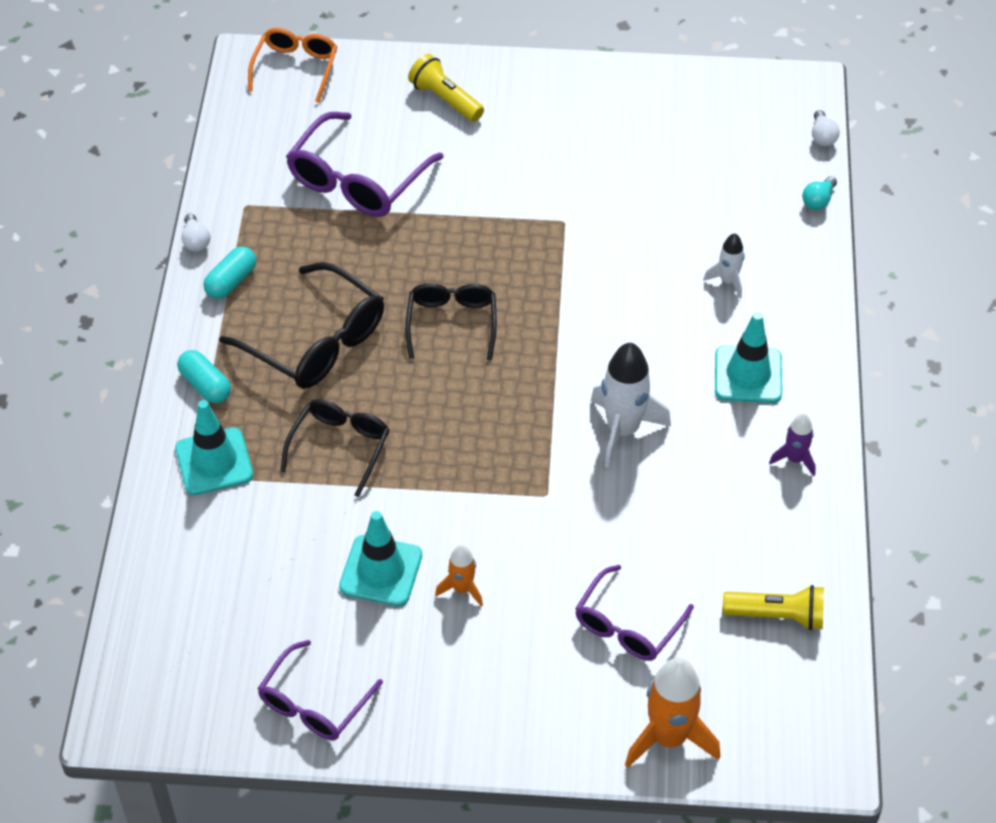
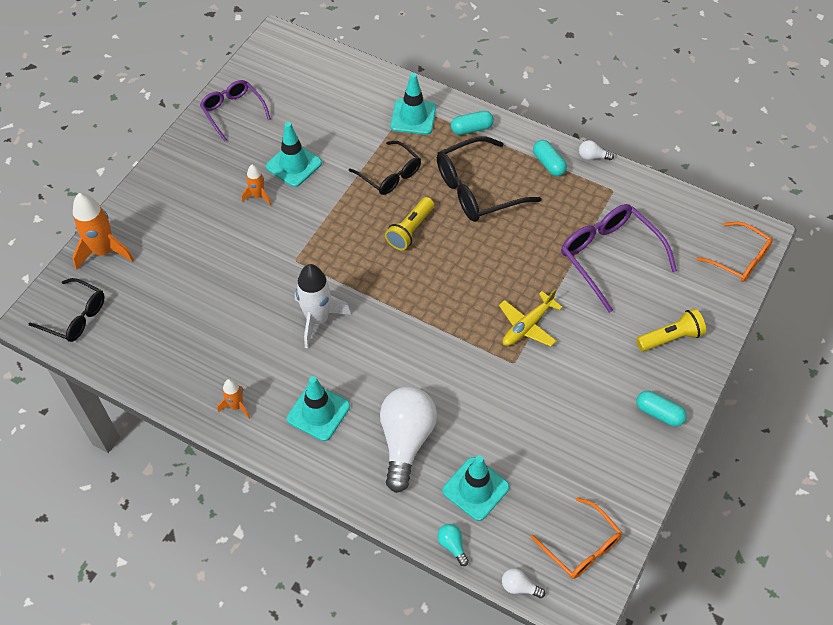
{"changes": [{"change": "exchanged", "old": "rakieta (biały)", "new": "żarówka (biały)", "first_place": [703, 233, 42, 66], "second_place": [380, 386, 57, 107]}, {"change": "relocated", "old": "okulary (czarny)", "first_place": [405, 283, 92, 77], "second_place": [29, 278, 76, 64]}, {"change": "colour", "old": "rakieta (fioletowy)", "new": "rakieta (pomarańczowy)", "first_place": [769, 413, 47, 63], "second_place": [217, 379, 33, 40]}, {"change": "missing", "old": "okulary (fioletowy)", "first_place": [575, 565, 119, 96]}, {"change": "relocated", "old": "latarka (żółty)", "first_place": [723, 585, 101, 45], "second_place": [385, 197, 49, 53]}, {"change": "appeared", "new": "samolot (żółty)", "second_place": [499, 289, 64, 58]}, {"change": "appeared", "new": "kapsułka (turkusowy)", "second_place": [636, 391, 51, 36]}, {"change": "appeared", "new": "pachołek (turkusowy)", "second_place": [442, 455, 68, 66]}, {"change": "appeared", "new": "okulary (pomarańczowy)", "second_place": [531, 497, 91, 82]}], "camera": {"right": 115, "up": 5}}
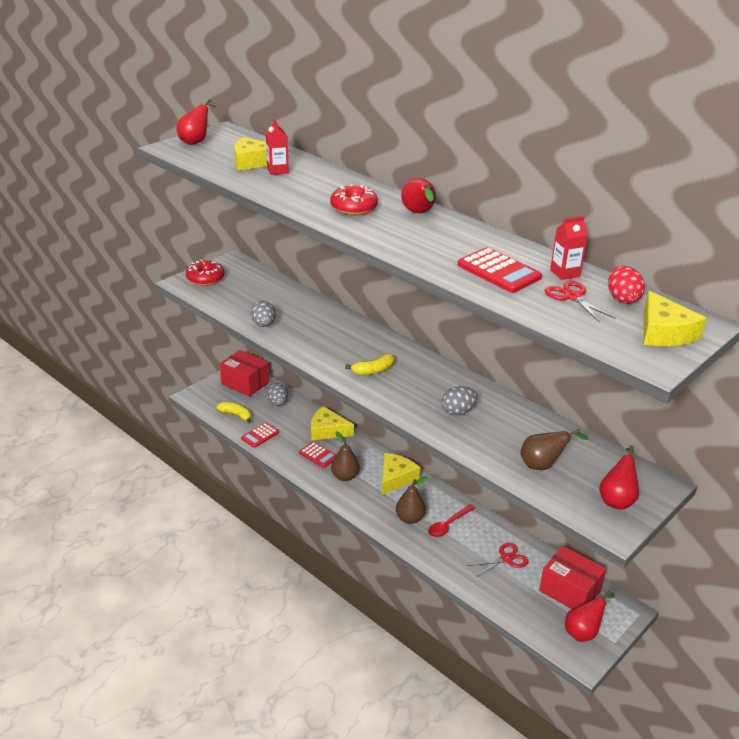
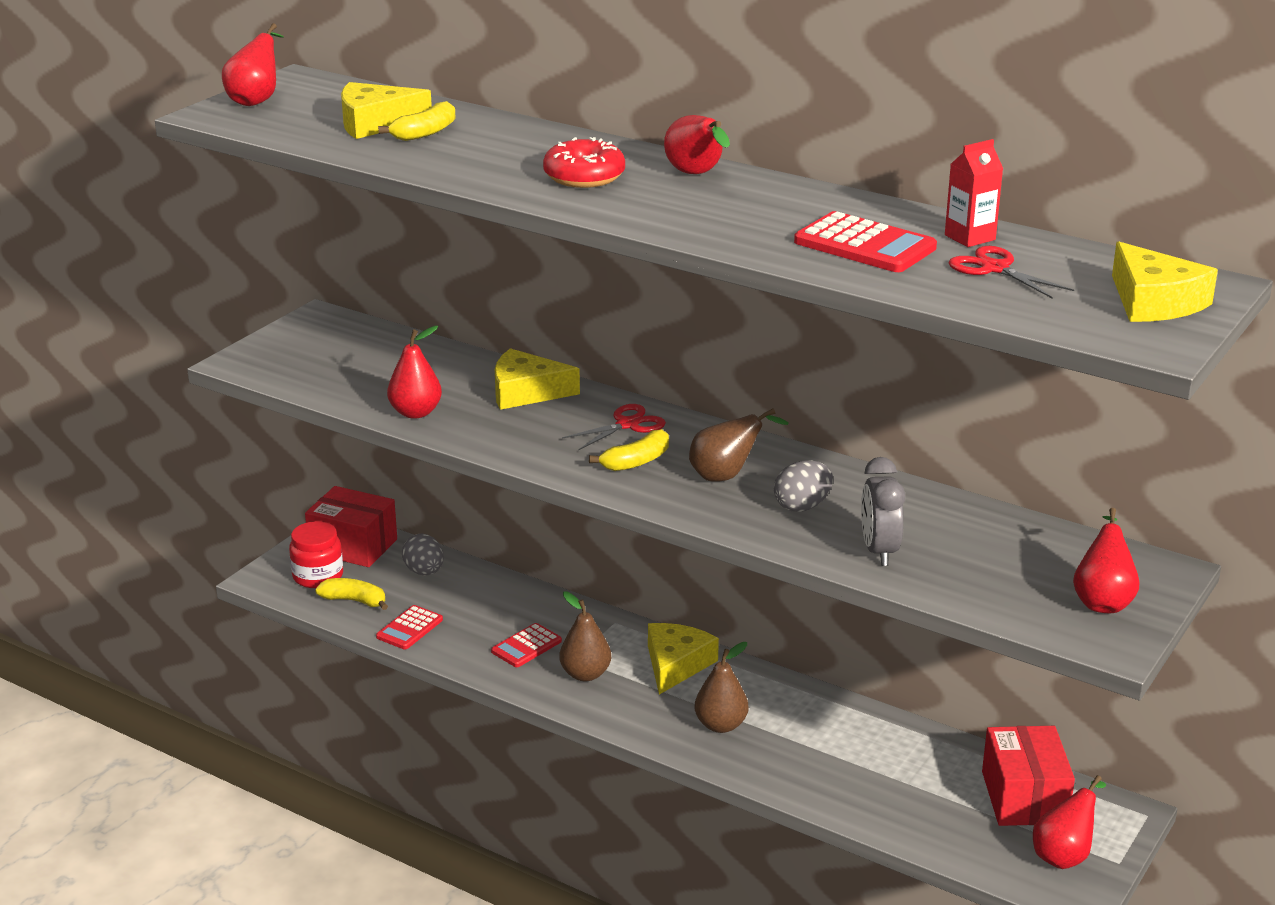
{"changes": [{"change": "exchanged", "old": "karton mleka (czerwony)", "new": "banan (żółty)", "first_place": [266, 119, 23, 56], "second_place": [378, 101, 78, 40]}, {"change": "missing", "old": "donut (czerwony)", "first_place": [186, 259, 38, 27]}, {"change": "missing", "old": "jajko (czerwony)", "first_place": [608, 266, 37, 38]}, {"change": "exchanged", "old": "jajko (szary)", "new": "gruszka (czerwony)", "first_place": [250, 300, 26, 27], "second_place": [387, 326, 55, 93]}, {"change": "relocated", "old": "ser (żółty)", "first_place": [311, 406, 43, 34], "second_place": [495, 348, 85, 62]}, {"change": "relocated", "old": "gruszka (brązowy)", "first_place": [521, 429, 67, 41], "second_place": [689, 408, 99, 74]}, {"change": "spun", "old": "kalkulator (czerwony)", "first_place": [299, 442, 37, 26], "second_place": [491, 623, 71, 44], "degrees": 105}, {"change": "missing", "old": "łyżka (czerwony)", "first_place": [428, 504, 48, 33]}, {"change": "relocated", "old": "nożyczki (czerwony)", "first_place": [468, 543, 61, 34], "second_place": [562, 404, 104, 47]}, {"change": "spun", "old": "pudełko (czerwony)", "first_place": [539, 546, 67, 63], "second_place": [982, 726, 93, 100], "degrees": 60}, {"change": "appeared", "new": "budzik (szary)", "second_place": [861, 457, 44, 109]}, {"change": "appeared", "new": "słoik (czerwony)", "second_place": [289, 521, 54, 67]}], "camera": {"right": -10, "up": -5}}
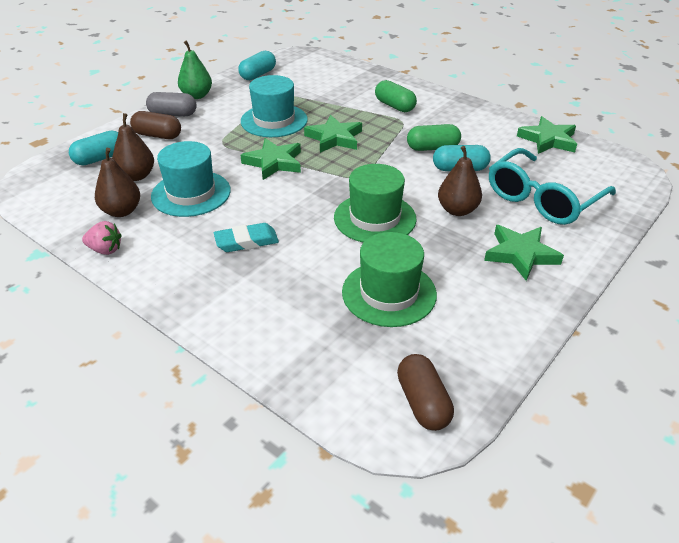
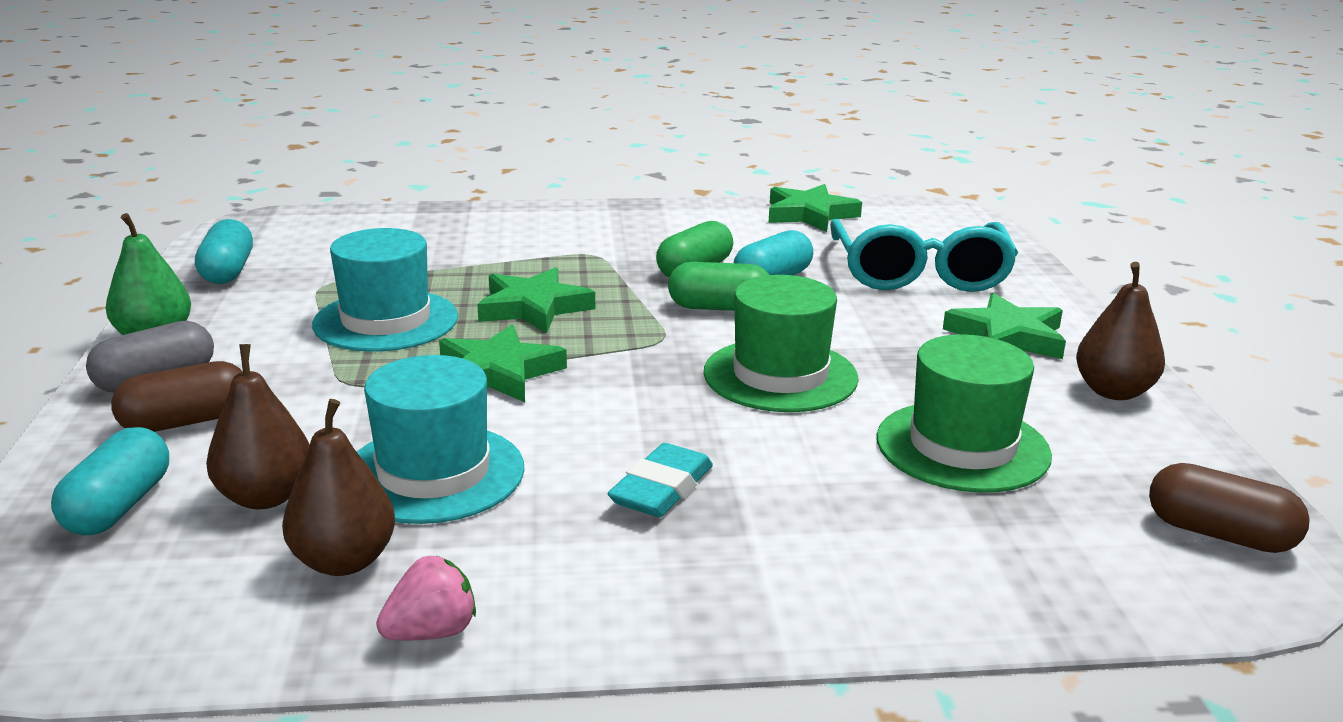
{"changes": [{"change": "relocated", "old": "kapsułka (zielony)", "first_place": [375, 80, 42, 32], "second_place": [668, 262, 101, 49]}, {"change": "relocated", "old": "gruszka (brązowy)", "first_place": [438, 146, 44, 70], "second_place": [1076, 262, 89, 138]}], "camera": {"right": -45, "up": -15}}
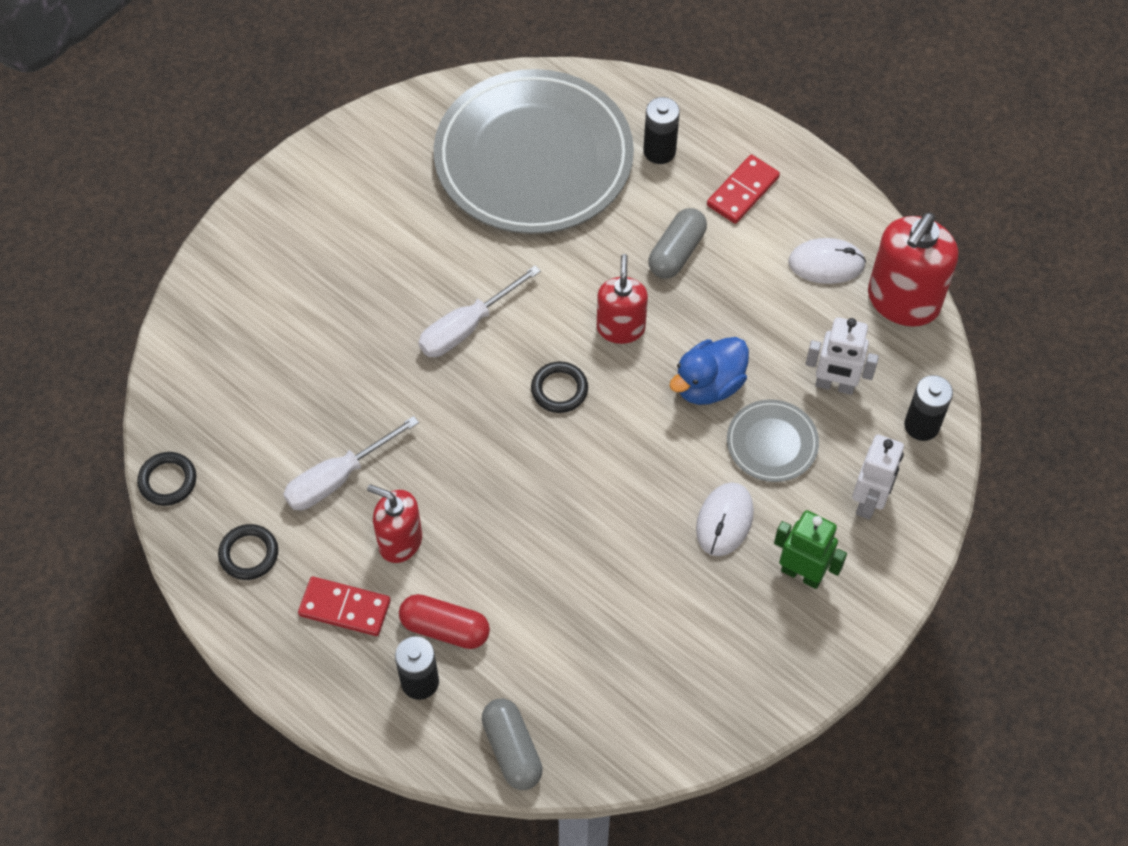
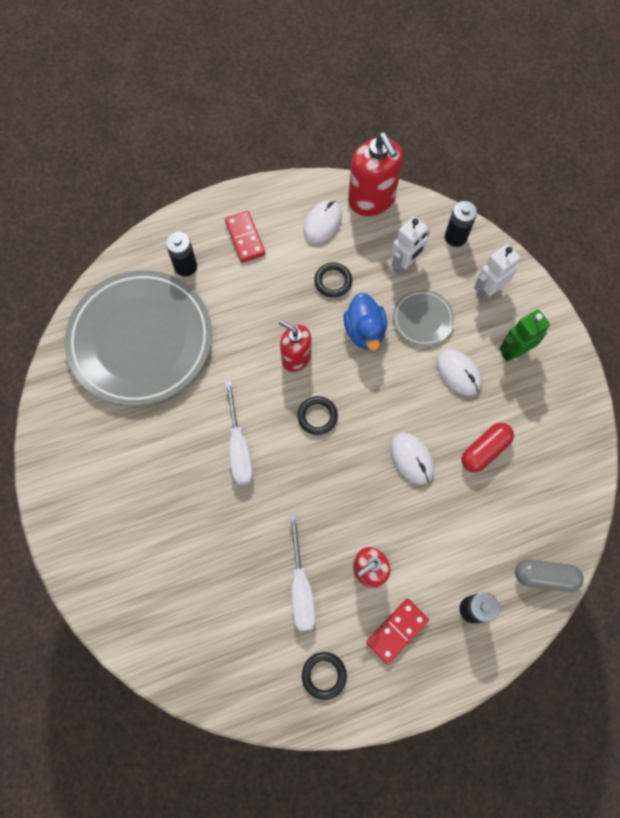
{"changes": [{"change": "missing", "old": "kapsułka (szary)", "first_place": [648, 208, 59, 71]}, {"change": "spun", "old": "robot (biały)", "first_place": [852, 435, 52, 84], "second_place": [474, 244, 46, 57], "degrees": -90}, {"change": "relocated", "old": "pierścień (czarny)", "first_place": [137, 452, 59, 54], "second_place": [314, 263, 38, 35]}, {"change": "relocated", "old": "kapsułka (czerwony)", "first_place": [399, 594, 91, 55], "second_place": [462, 423, 52, 50]}, {"change": "appeared", "new": "myszka (biały)", "second_place": [390, 433, 44, 51]}], "camera": {"right": -60, "up": 10}}
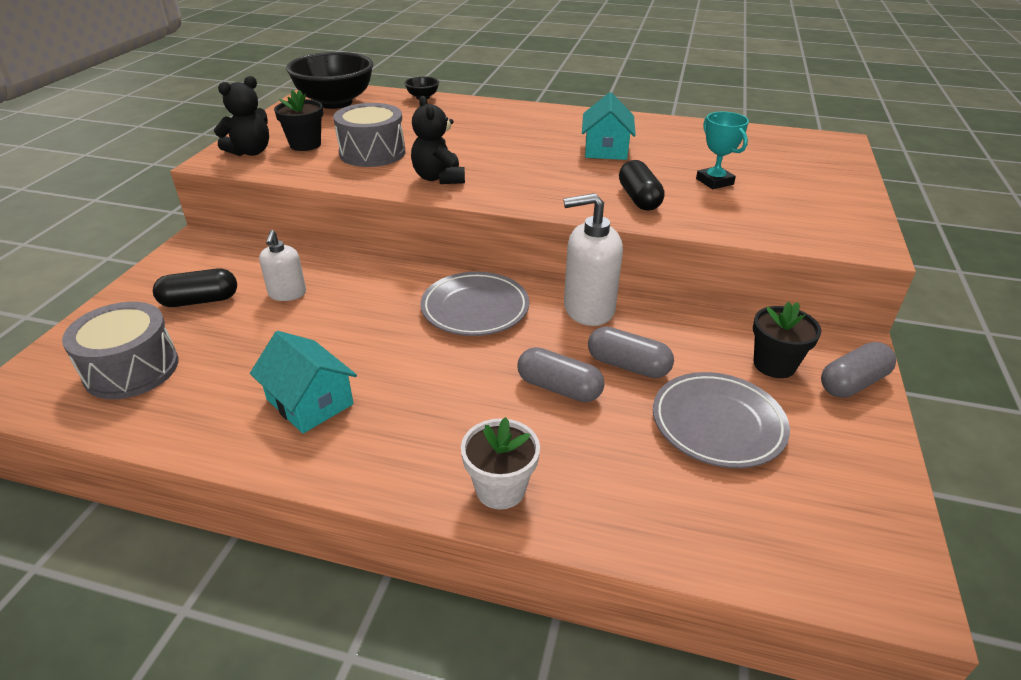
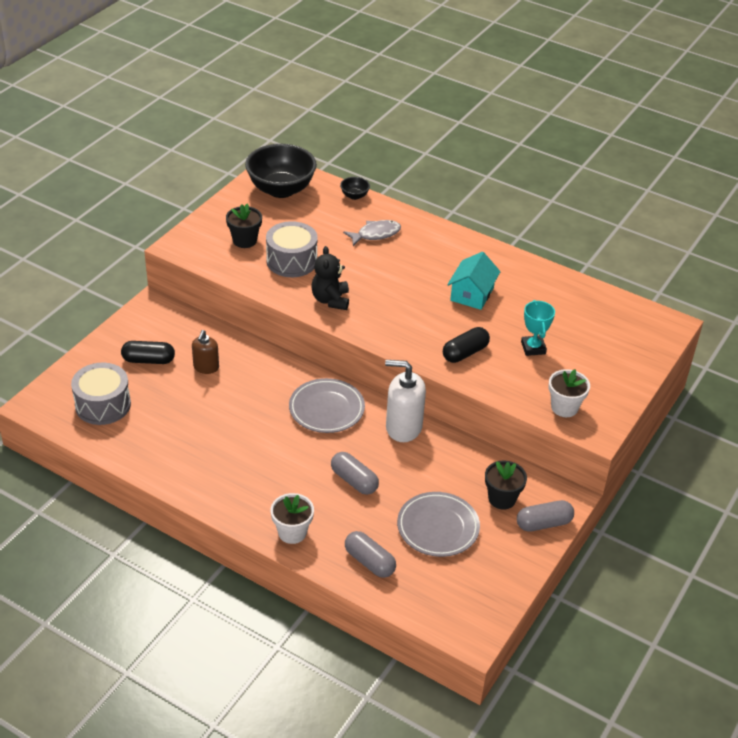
{"changes": [{"change": "missing", "old": "miś (czarny)", "first_place": [214, 76, 55, 80]}, {"change": "spun", "old": "kapsułka (czarny)", "first_place": [619, 160, 46, 51], "second_place": [443, 327, 47, 36], "degrees": 45}, {"change": "colour", "old": "dozownik mydła (biały)", "new": "dozownik mydła (brązowy)", "first_place": [259, 230, 47, 71], "second_place": [192, 330, 27, 44]}, {"change": "relocated", "old": "kapsułka (szary)", "first_place": [588, 326, 86, 52], "second_place": [345, 531, 51, 47]}, {"change": "missing", "old": "domek (turkusowy)", "first_place": [250, 331, 107, 103]}, {"change": "appeared", "new": "ryba (szary)", "second_place": [343, 220, 58, 26]}, {"change": "appeared", "new": "doniczka (biały)", "second_place": [549, 369, 41, 48]}], "camera": {"right": 15, "up": 5}}
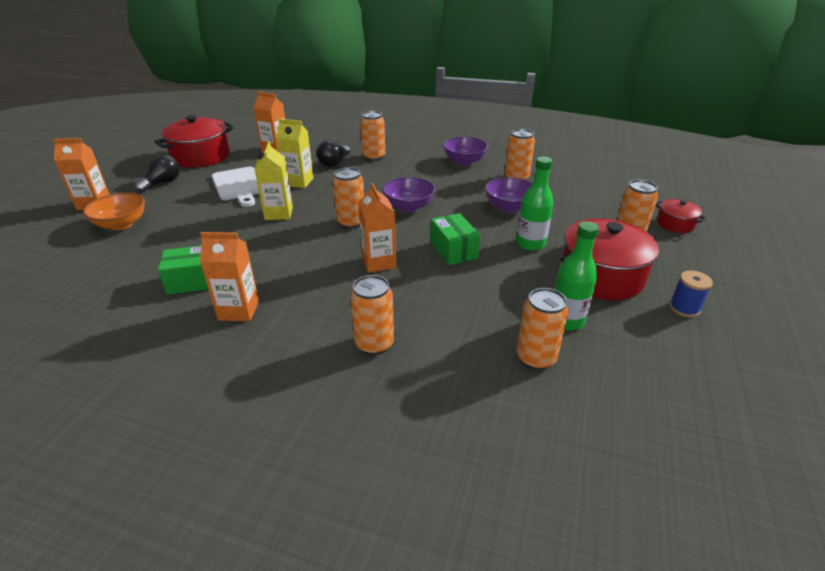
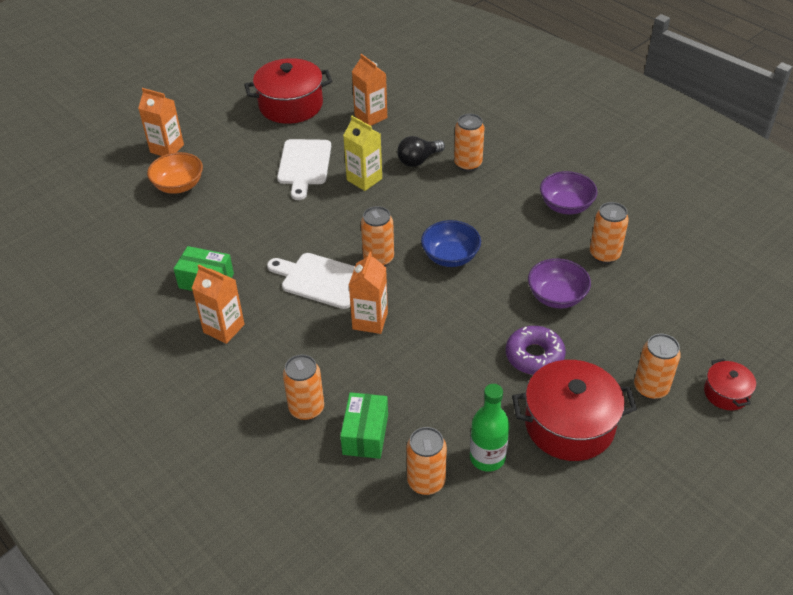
{"changes": [{"change": "missing", "old": "karton mleka (żółty)", "first_place": [254, 142, 39, 78]}, {"change": "missing", "old": "żarówka (czarny)", "first_place": [135, 154, 45, 39]}, {"change": "exchanged", "old": "butelka (zielony)", "new": "donut (fioletowy)", "first_place": [516, 157, 37, 94], "second_place": [506, 326, 60, 49]}, {"change": "colour", "old": "miska (fioletowy)", "new": "miska (niebieski)", "first_place": [383, 177, 52, 35], "second_place": [421, 220, 60, 47]}, {"change": "relocated", "old": "pudełko (zielony)", "first_place": [430, 213, 51, 52], "second_place": [340, 392, 48, 67]}, {"change": "missing", "old": "szpulka (niebieski)", "first_place": [669, 270, 44, 48]}, {"change": "appeared", "new": "deska do krojenia (biały)", "second_place": [267, 253, 88, 56]}], "camera": {"right": 30, "up": 10}}
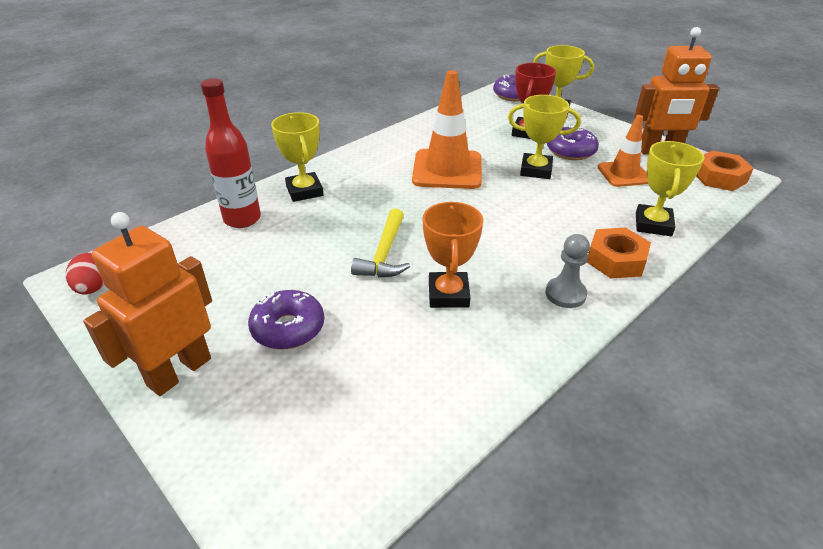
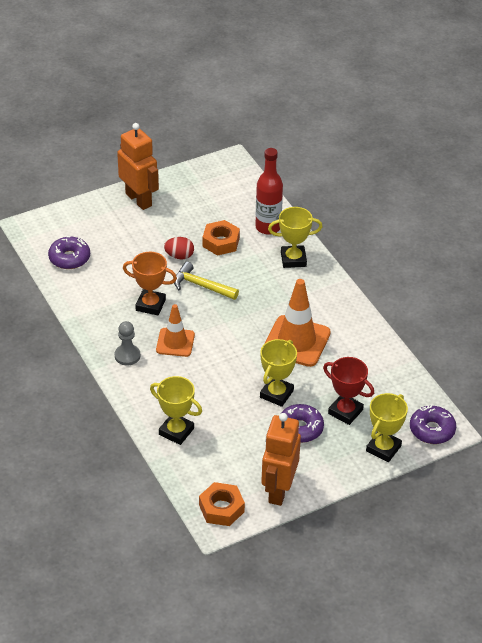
{"changes": [{"change": "relocated", "old": "pachołek (pomarańczowy)", "first_place": [597, 115, 51, 72], "second_place": [156, 304, 39, 53]}, {"change": "relocated", "old": "nakrętka (pomarańczowy)", "first_place": [587, 227, 64, 51], "second_place": [203, 220, 37, 36]}, {"change": "relocated", "old": "jajko (czerwony)", "first_place": [66, 253, 38, 41], "second_place": [164, 237, 30, 23]}, {"change": "relocated", "old": "donut (fioletowy)", "first_place": [248, 290, 76, 60], "second_place": [48, 236, 42, 33]}], "camera": {"right": 105, "up": 5}}
